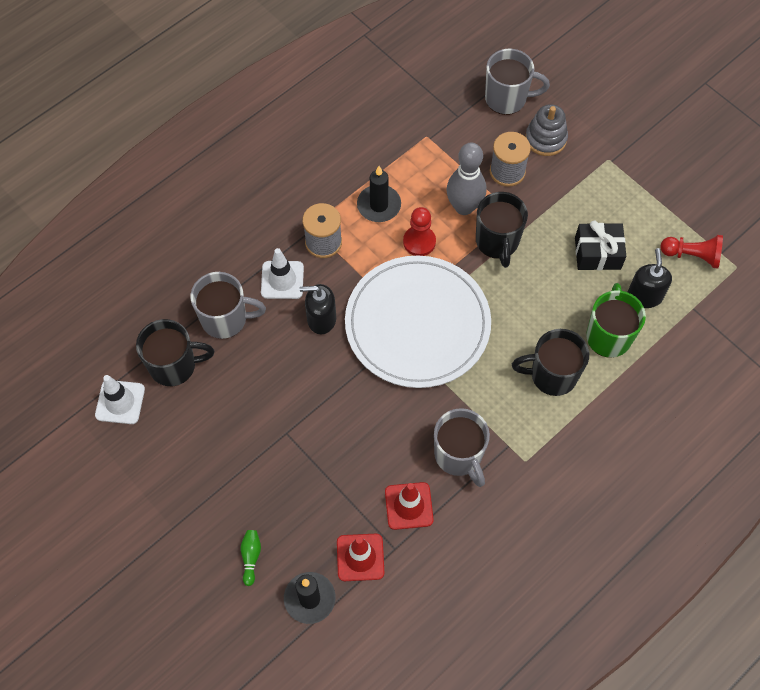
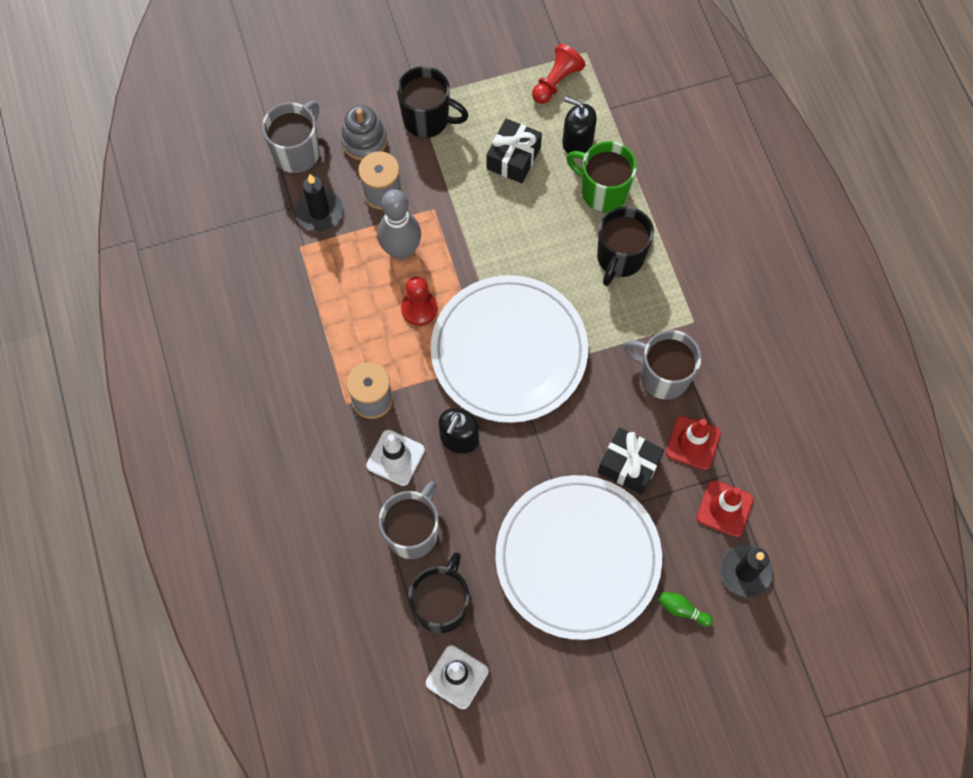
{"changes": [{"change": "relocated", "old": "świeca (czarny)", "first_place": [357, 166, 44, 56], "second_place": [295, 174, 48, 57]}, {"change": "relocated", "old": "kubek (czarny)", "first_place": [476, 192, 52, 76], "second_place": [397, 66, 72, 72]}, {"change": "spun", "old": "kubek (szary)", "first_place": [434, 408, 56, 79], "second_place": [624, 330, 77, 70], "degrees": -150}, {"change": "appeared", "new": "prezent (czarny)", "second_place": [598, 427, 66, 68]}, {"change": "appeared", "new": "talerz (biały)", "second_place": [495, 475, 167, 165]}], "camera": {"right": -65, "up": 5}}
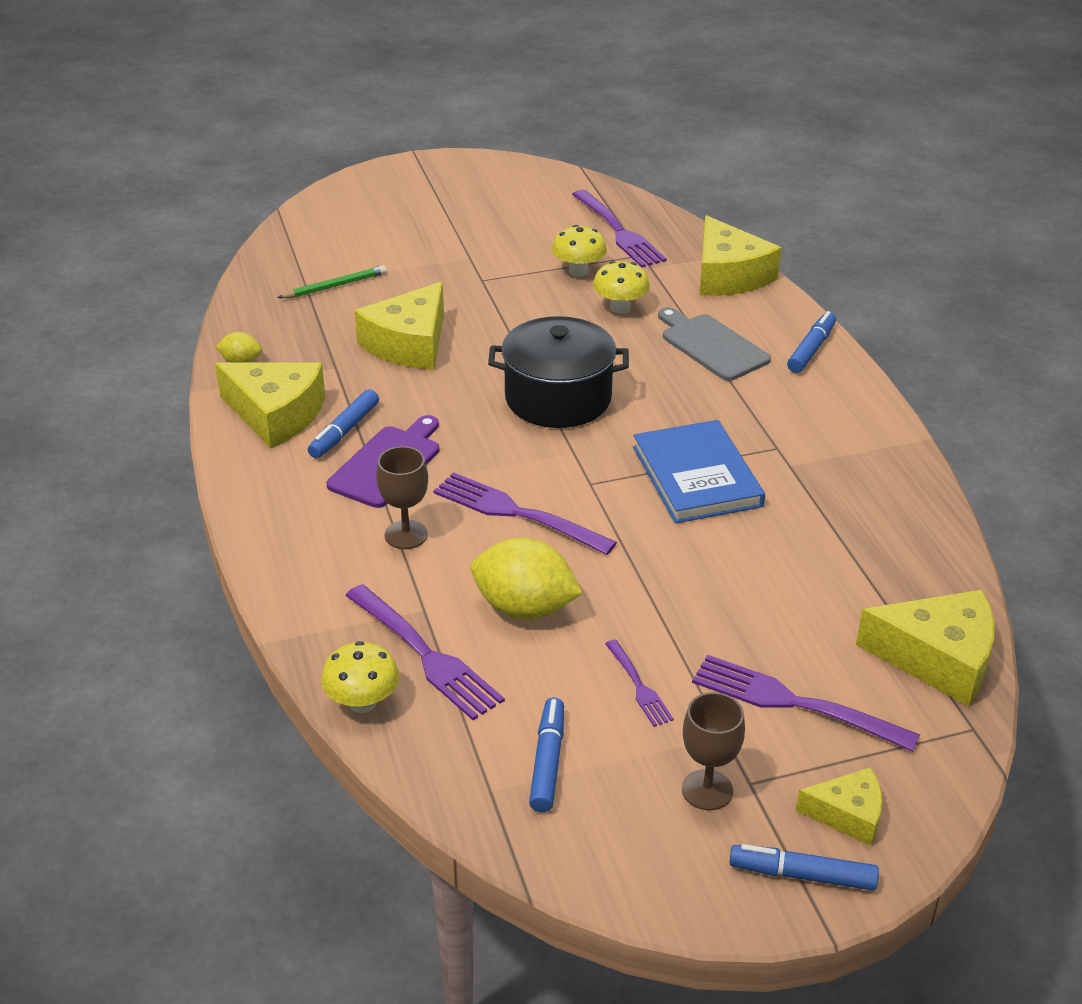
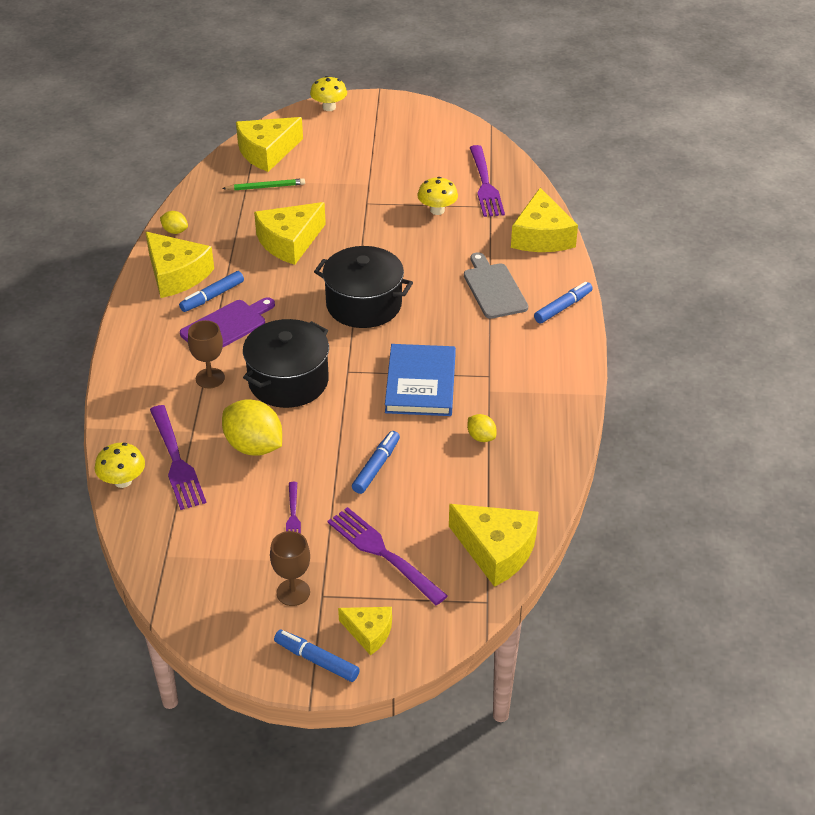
{"changes": [{"change": "relocated", "old": "grzyb (żółty)", "first_place": [593, 261, 57, 53], "second_place": [310, 76, 37, 35]}, {"change": "exchanged", "old": "widelec (fioletowy)", "new": "garnek (czarny)", "first_place": [434, 472, 183, 83], "second_place": [243, 319, 86, 89]}, {"change": "relocated", "old": "flamaster (niebieski)", "first_place": [529, 697, 35, 115], "second_place": [352, 431, 48, 63]}, {"change": "appeared", "new": "ser (żółty)", "second_place": [236, 117, 67, 55]}, {"change": "appeared", "new": "cytryna (żółty)", "second_place": [467, 414, 30, 28]}], "camera": {"right": 20, "up": 5}}
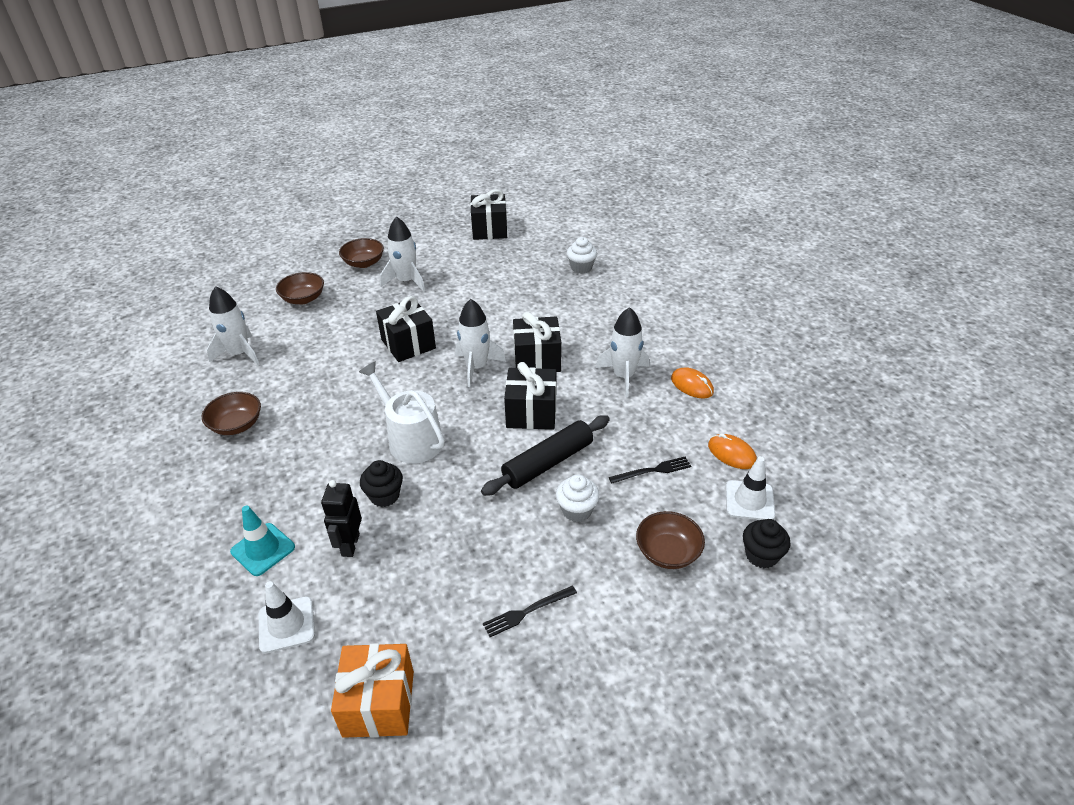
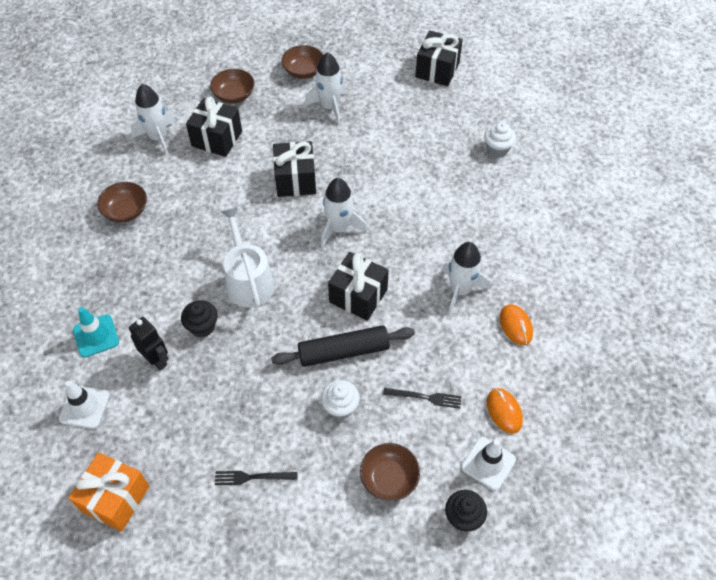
{"changes": [{"change": "relocated", "old": "prezent (czarny)", "first_place": [513, 312, 48, 60], "second_place": [186, 96, 56, 61]}, {"change": "spun", "old": "robot (czarny)", "first_place": [321, 480, 41, 77], "second_place": [129, 317, 40, 54], "degrees": 105}], "camera": {"right": 25, "up": 15}}
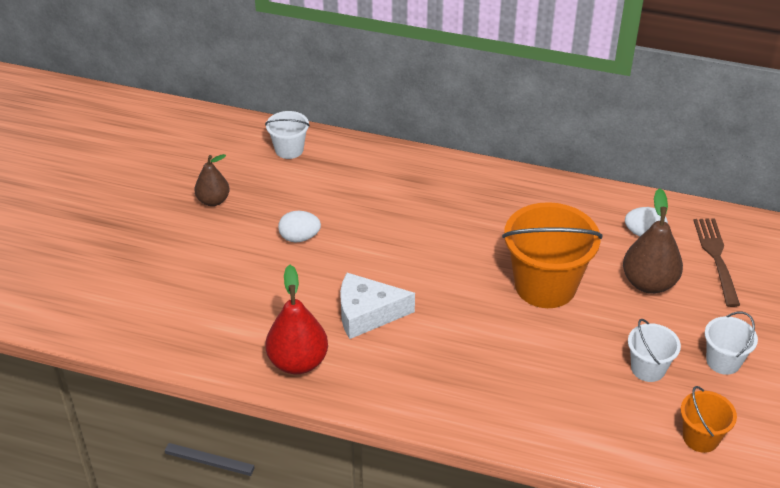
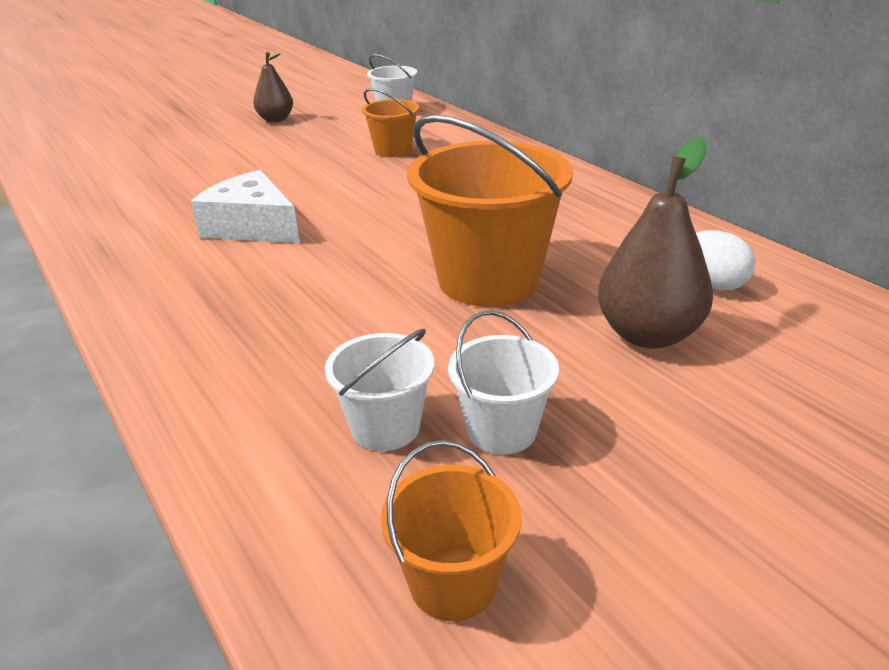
{"changes": [{"change": "missing", "old": "jajko (biały)", "first_place": [278, 211, 43, 32]}, {"change": "missing", "old": "widelec (brązowy)", "first_place": [693, 218, 47, 89]}, {"change": "missing", "old": "gruszka (czerwony)", "first_place": [265, 265, 63, 109]}, {"change": "relocated", "old": "wiadro (biały)", "first_place": [705, 312, 53, 63], "second_place": [325, 329, 109, 122]}, {"change": "appeared", "new": "wiadro (pomarańczowy)", "second_place": [362, 88, 57, 69]}], "camera": {"right": 40, "up": -10}}
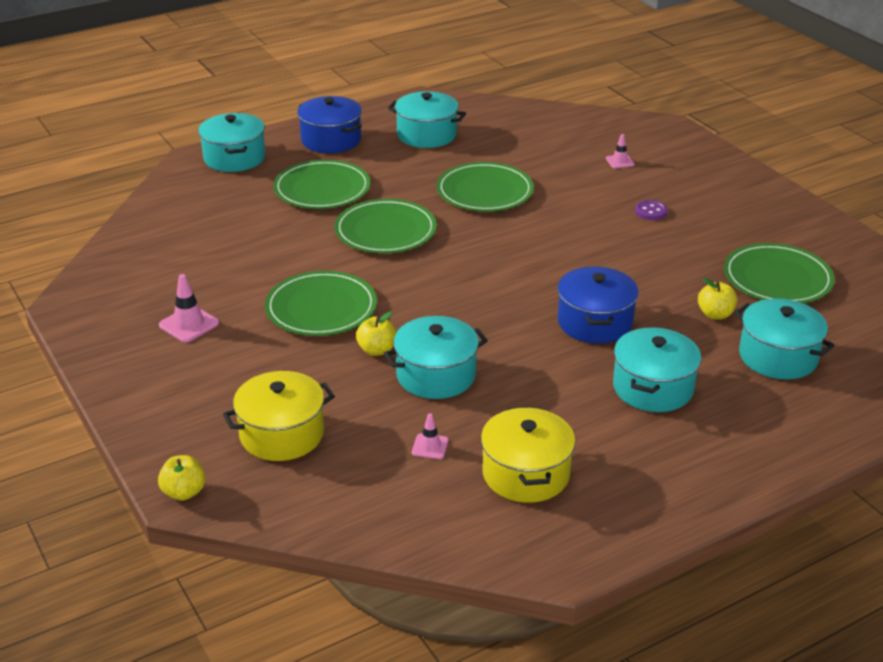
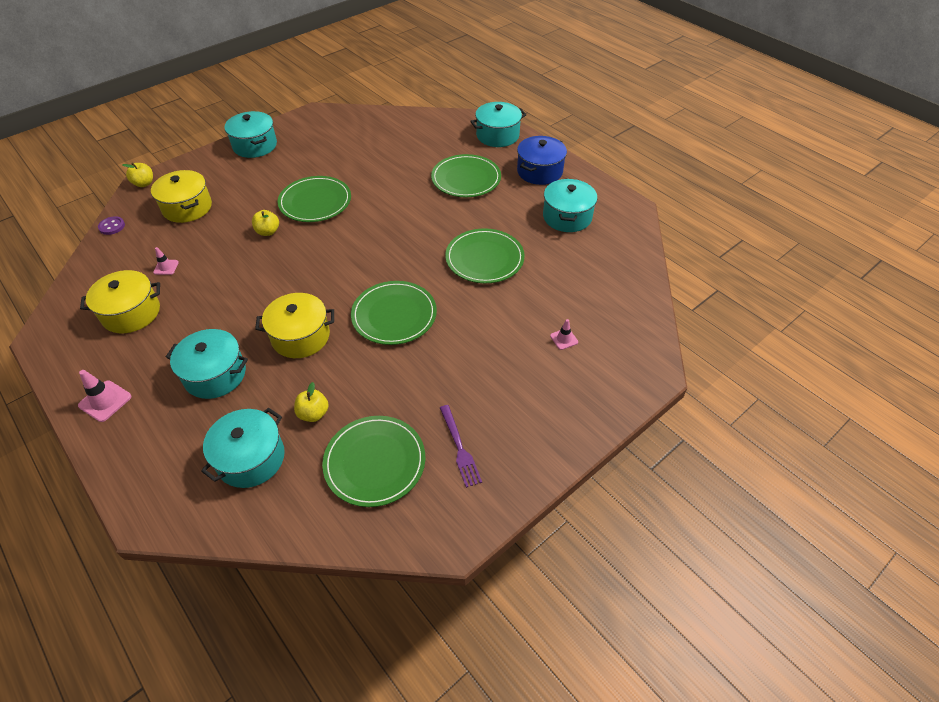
{"changes": [{"change": "relocated", "old": "talerz (zielony)", "first_place": [335, 199, 102, 54], "second_place": [351, 281, 86, 64]}, {"change": "relocated", "old": "guzik (fioletowy)", "first_place": [635, 200, 33, 20], "second_place": [98, 216, 27, 19]}, {"change": "colour", "old": "garnek (niebieski)", "new": "garnek (żółty)", "first_place": [558, 267, 81, 77], "second_place": [255, 293, 79, 65]}, {"change": "relocated", "old": "pachołek (różowy)", "first_place": [159, 274, 60, 68], "second_place": [78, 370, 54, 52]}, {"change": "relocated", "old": "garnek (turkusowy)", "first_place": [384, 316, 104, 83], "second_place": [224, 111, 53, 47]}, {"change": "appeared", "new": "widelec (fioletowy)", "second_place": [440, 405, 42, 83]}], "camera": {"right": 80, "up": 15}}
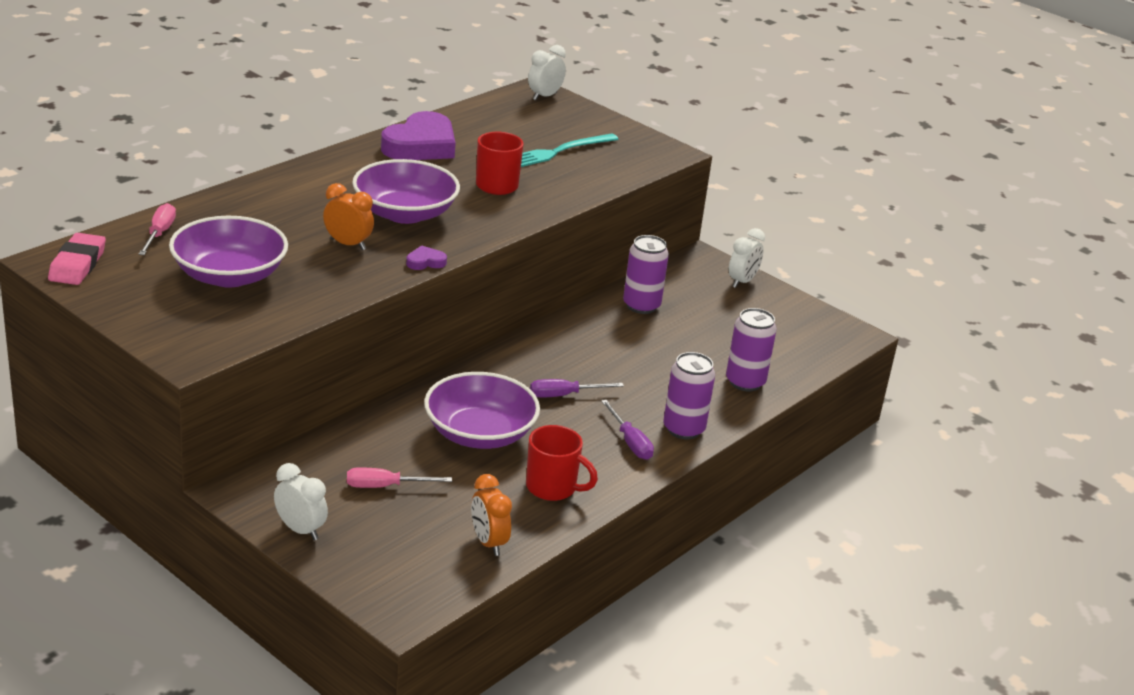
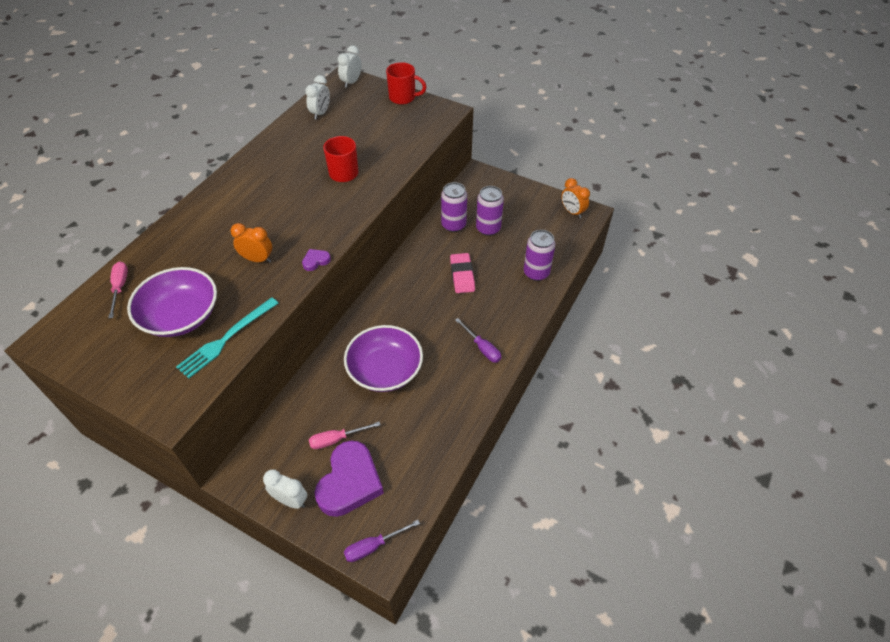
{"changes": [{"change": "relocated", "old": "serce (fioletowy)", "first_place": [381, 111, 75, 49], "second_place": [315, 440, 69, 77]}, {"change": "relocated", "old": "widelec (turkusowy)", "first_place": [521, 133, 98, 34], "second_place": [176, 297, 102, 82]}, {"change": "missing", "old": "miska (fioletowy)", "first_place": [353, 159, 107, 65]}, {"change": "relocated", "old": "budzik (biały)", "first_place": [729, 228, 36, 60], "second_place": [305, 75, 25, 45]}, {"change": "relocated", "old": "gumka do mazania (różowy)", "first_place": [48, 233, 58, 52], "second_place": [450, 253, 25, 40]}, {"change": "relocated", "old": "puszka (fioletowy)", "first_place": [663, 352, 52, 87], "second_place": [476, 186, 28, 50]}, {"change": "relocated", "old": "śrubokręt (fioletowy)", "first_place": [530, 379, 94, 19], "second_place": [344, 520, 76, 42]}, {"change": "relocated", "old": "kubek (czerwony)", "first_place": [526, 425, 72, 76], "second_place": [386, 62, 40, 43]}, {"change": "relocated", "old": "budzik (pomarańczowy)", "first_place": [471, 474, 41, 82], "second_place": [561, 178, 29, 40]}], "camera": {"right": -10, "up": 20}}
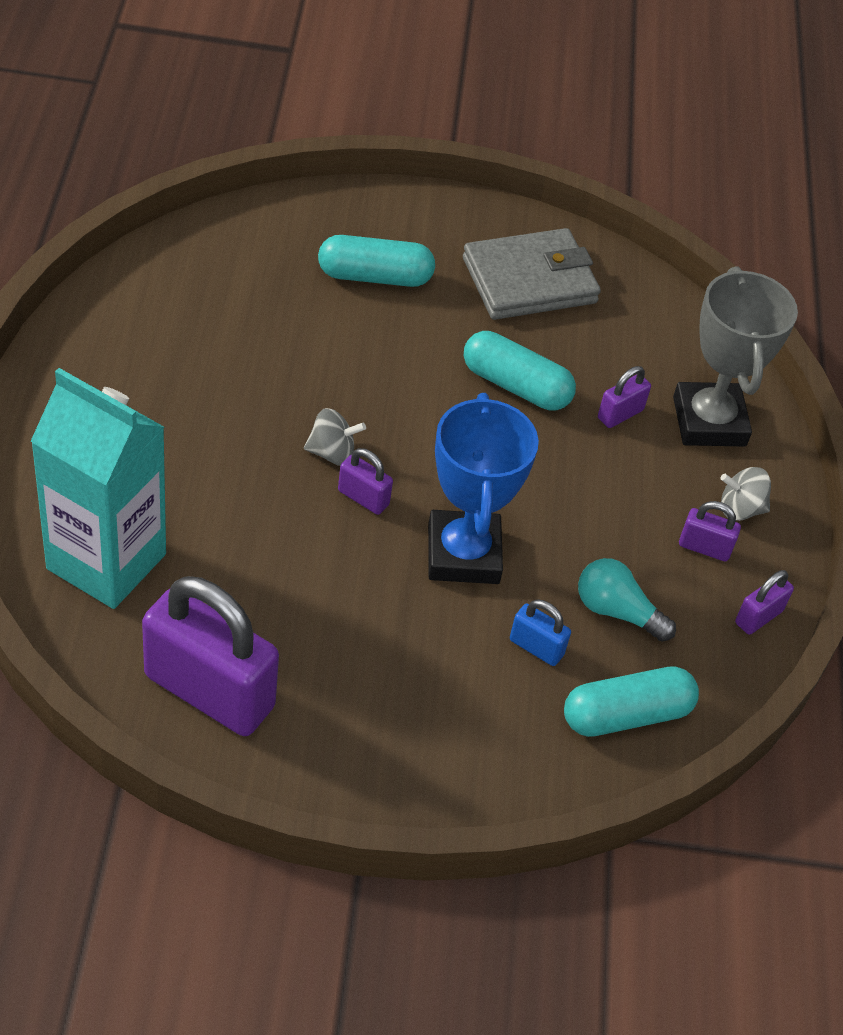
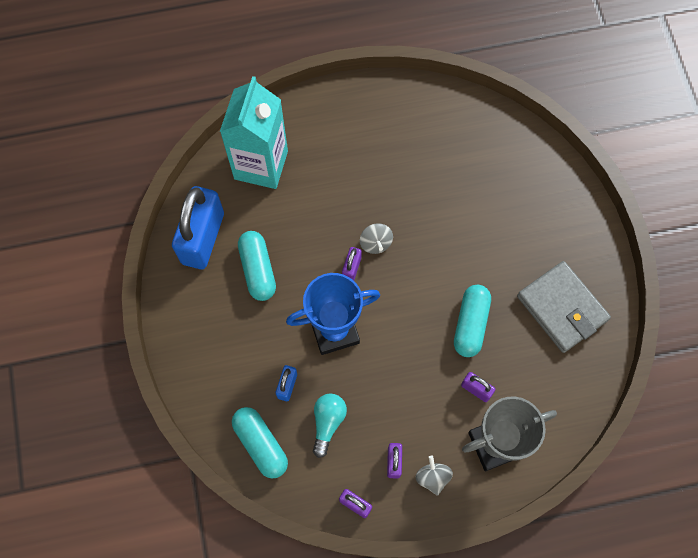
{"changes": [{"change": "relocated", "old": "kapsułka (turkusowy)", "first_place": [318, 235, 117, 52], "second_place": [238, 231, 38, 70]}, {"change": "colour", "old": "kłódka (fioletowy)", "new": "kłódka (niebieski)", "first_place": [142, 576, 137, 160], "second_place": [172, 186, 52, 83]}], "camera": {"right": 80, "up": 20}}
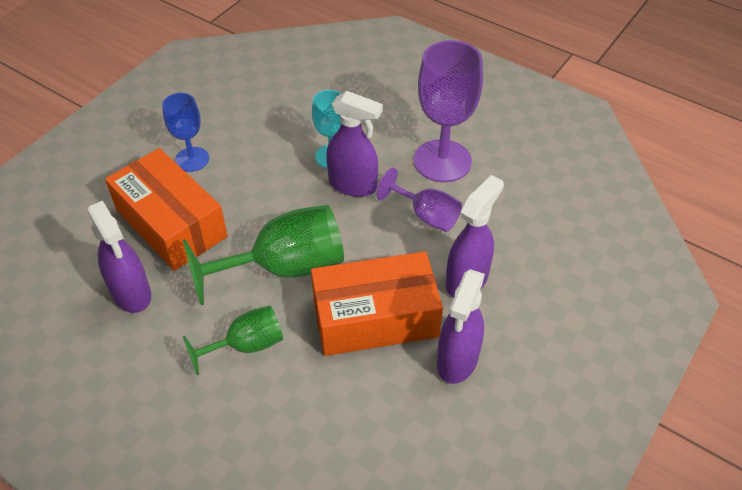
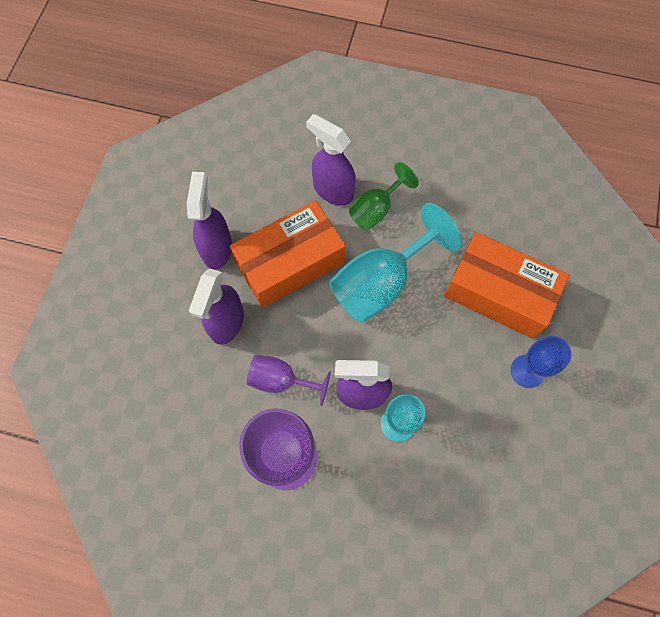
{"changes": [{"change": "relocated", "old": "spryskiwacz (fioletowy)", "first_place": [87, 201, 64, 112], "second_place": [306, 114, 50, 92]}, {"change": "colour", "old": "kielich (zielony)", "new": "kielich (turkusowy)", "first_place": [183, 205, 161, 100], "second_place": [329, 203, 134, 120]}], "camera": {"right": 160, "up": 20}}
